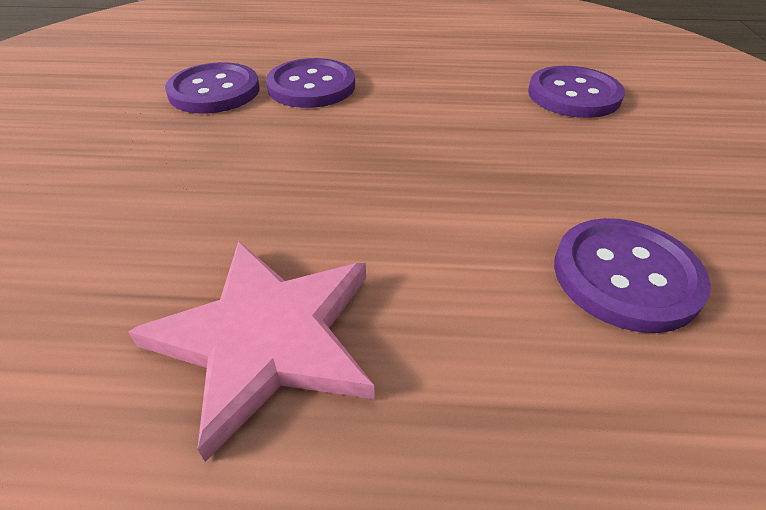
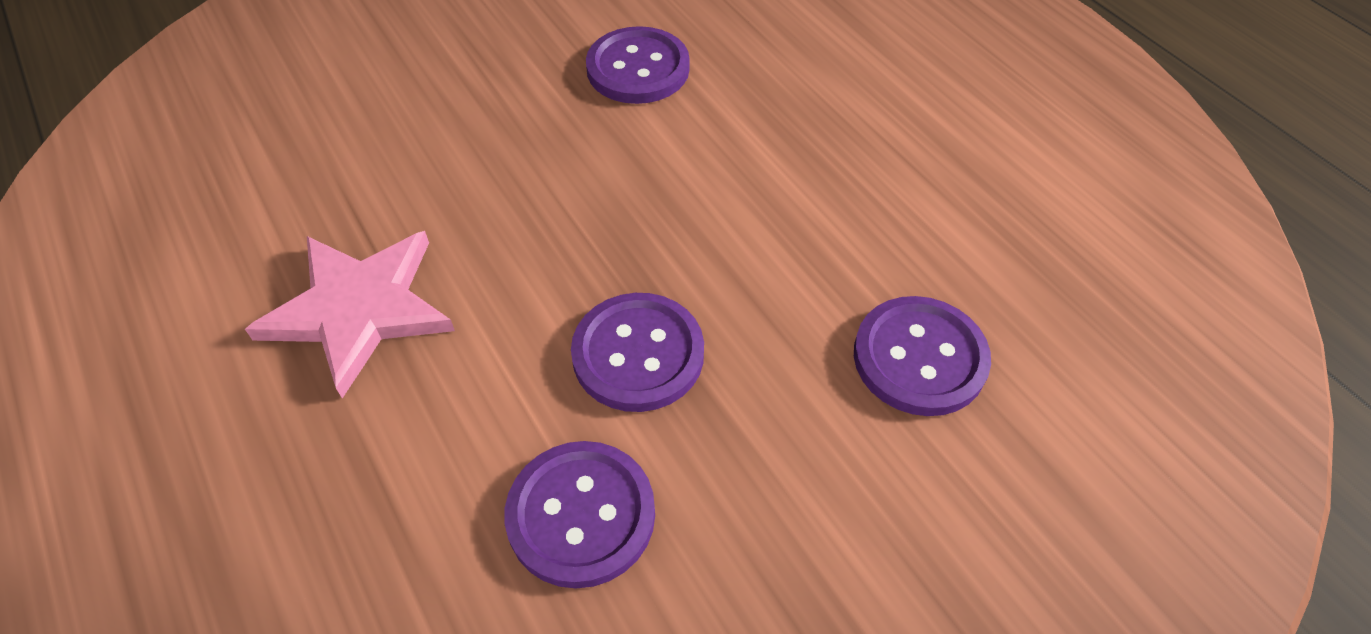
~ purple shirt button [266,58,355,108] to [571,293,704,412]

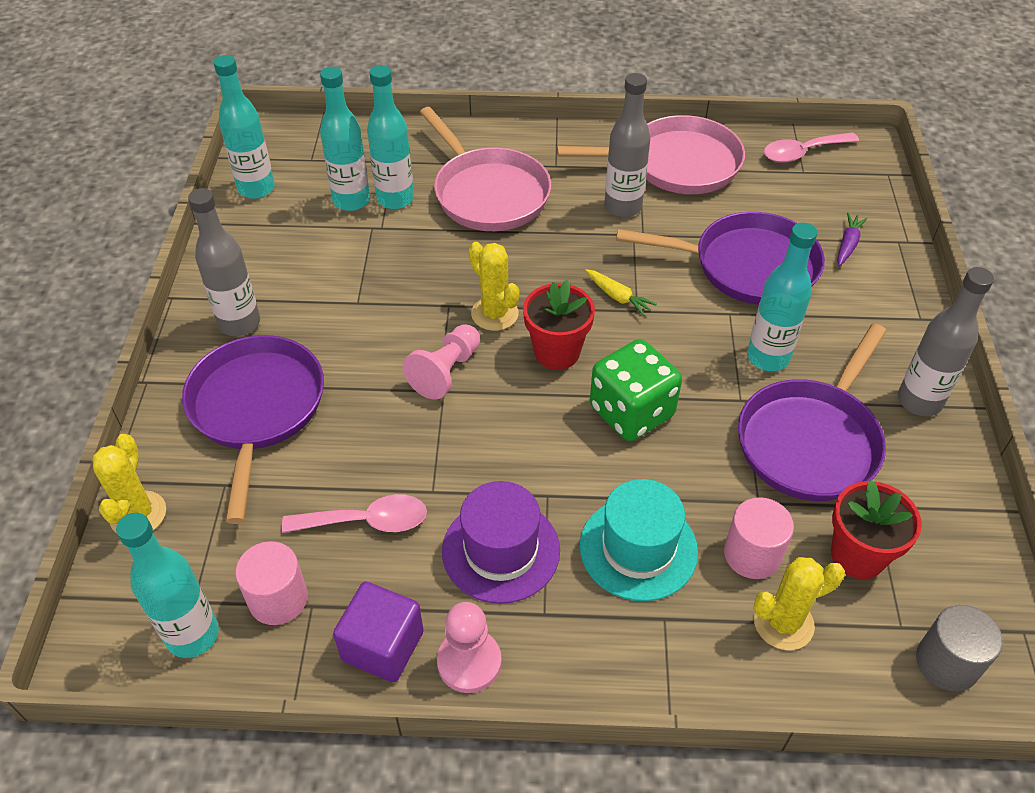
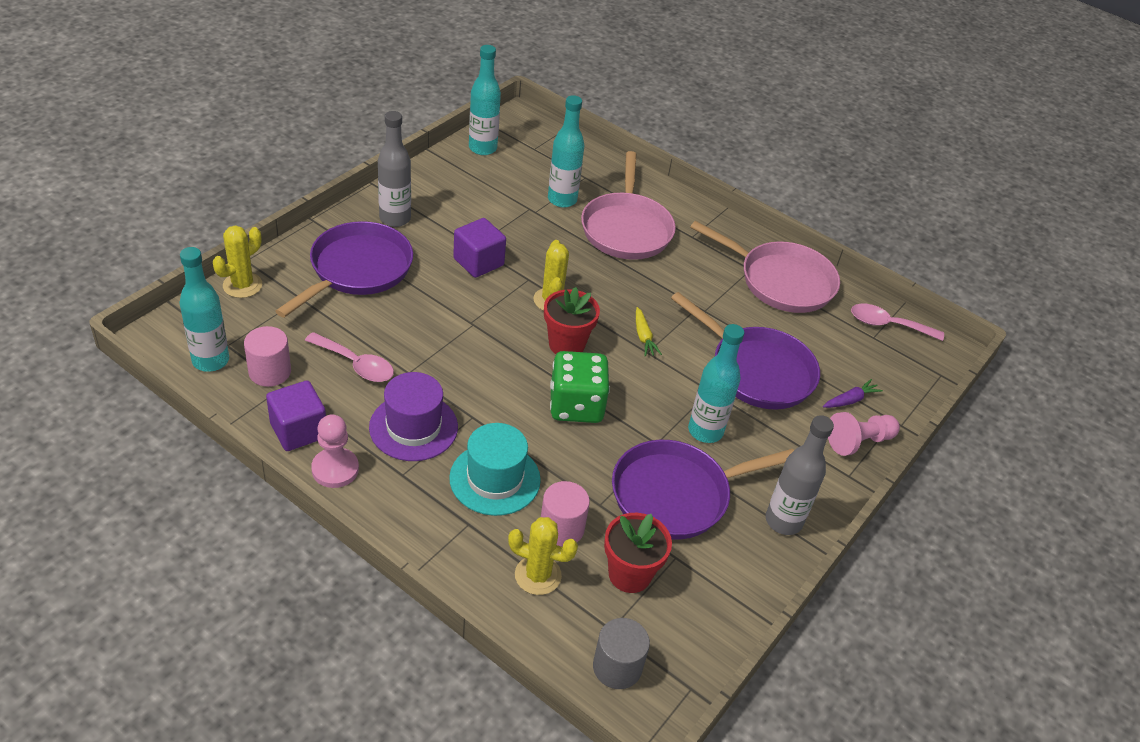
- aqua bottle [320,67,370,211]
- ash-grey bottle [604,73,651,218]
+ purple block [453,218,506,278]
~ rosy chess pawn [403,324,480,400] to [828,412,900,456]

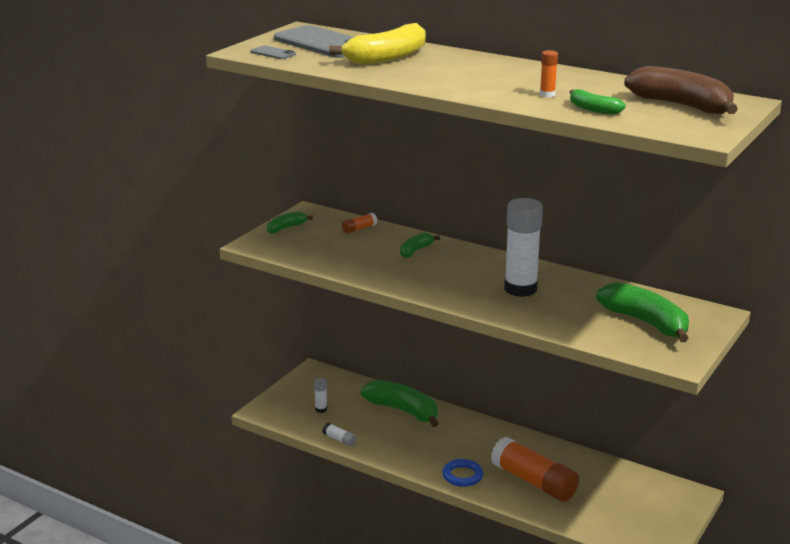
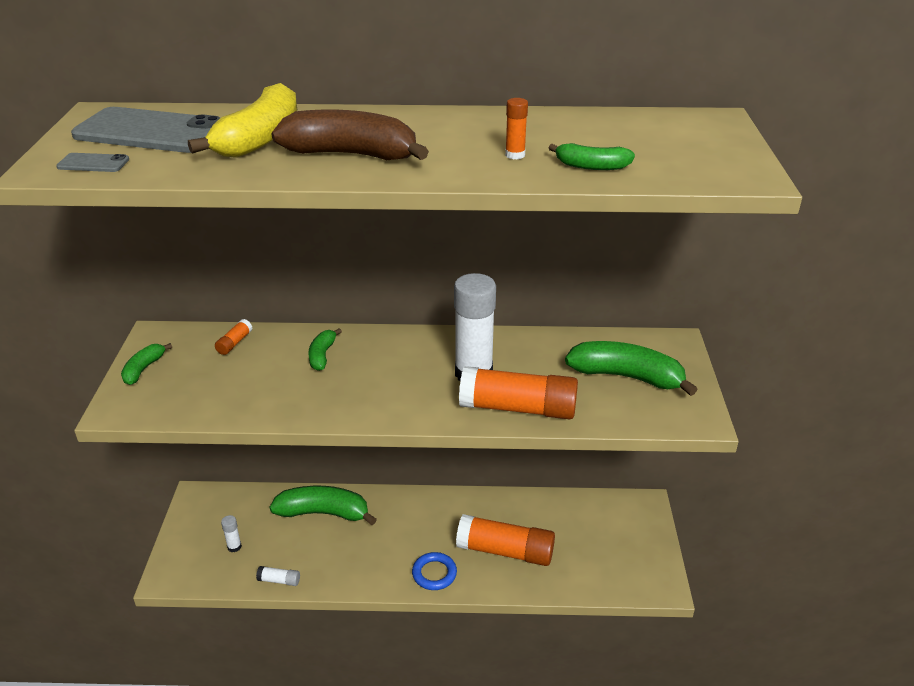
+ orange-coloured glue stick [459,366,578,419]
~ brown banana [624,66,738,114] to [271,110,429,160]

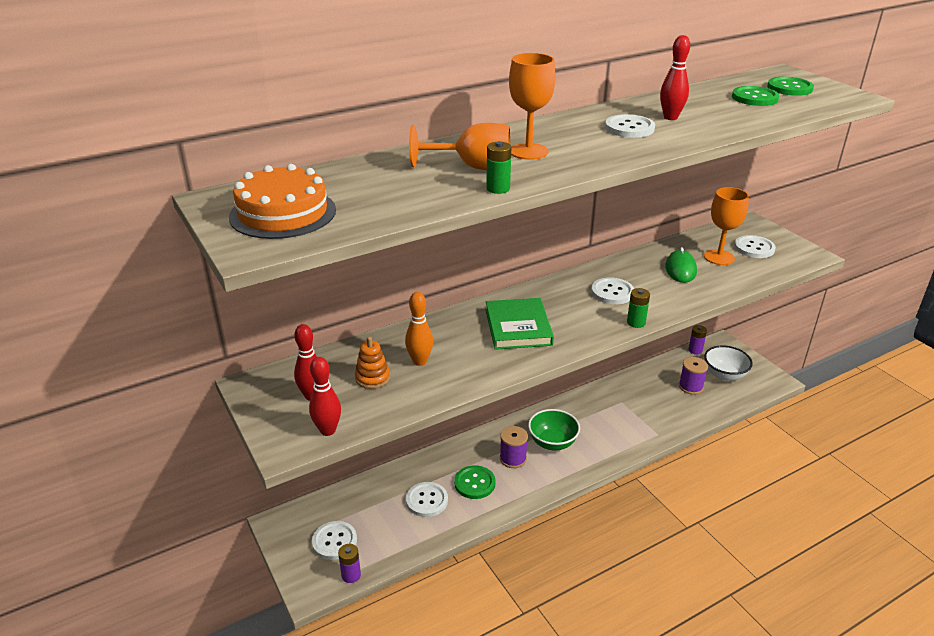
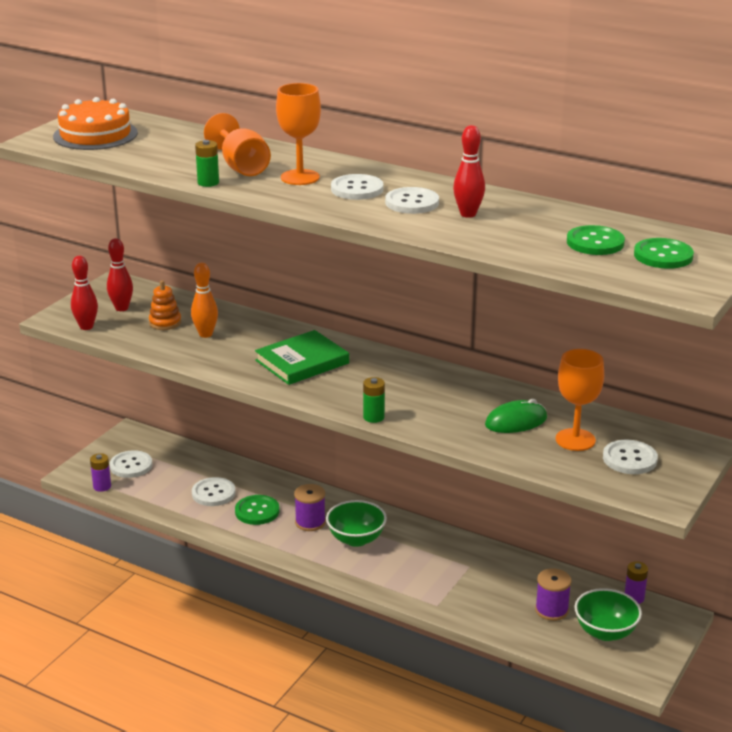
~ white shirt button [591,278,634,304] to [331,174,384,200]
~ white deep dish [704,345,753,381] to emerald deep dish [575,588,642,641]

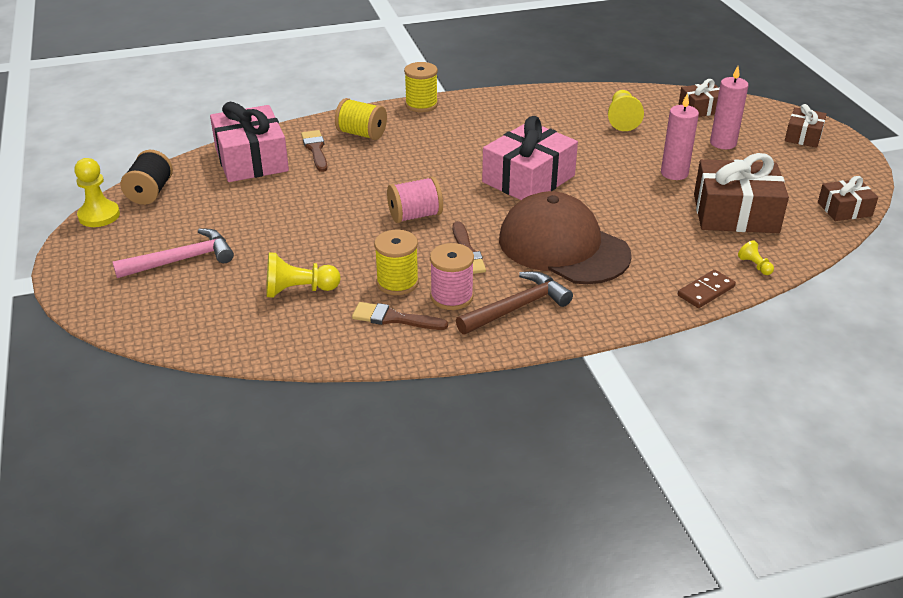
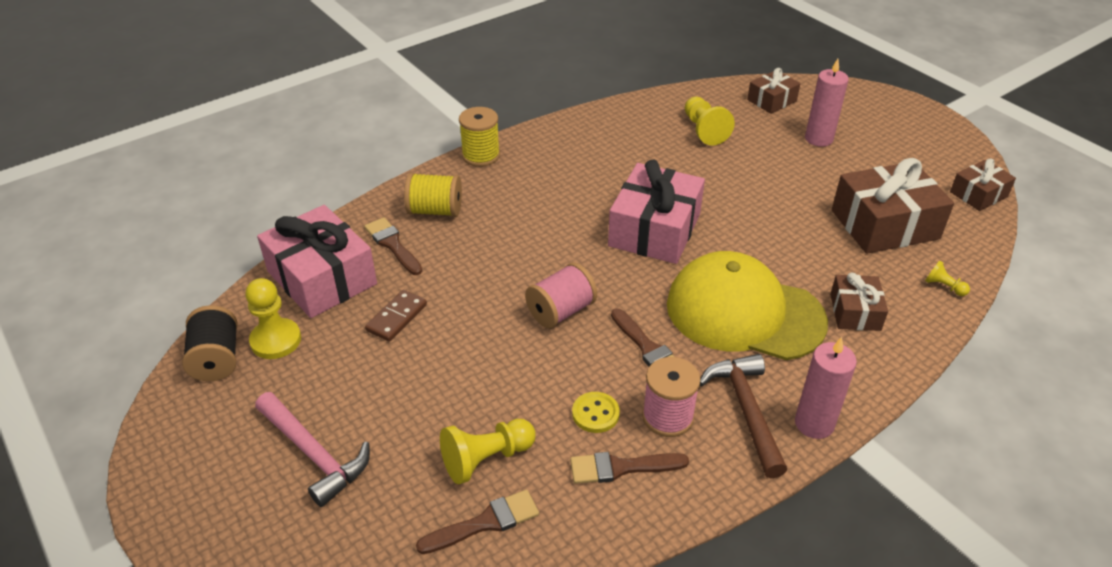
+ brown brush [416,490,539,554]
~ yellow chess pawn [74,158,120,227] to [245,278,301,359]
~ rosy pillar candle [661,93,699,180] to [795,337,857,439]
~ brown domino piece [678,270,736,308] to [365,290,427,342]
~ brown present [785,104,827,148] to [830,273,888,331]
~ yellow bobbin [374,230,419,295] to yellow shirt button [572,392,620,433]
~ brown cap [499,191,632,284] to yellow cap [667,251,828,360]
~ rosy carpenter's hammer [112,228,234,278] = [255,392,370,507] 90 degrees clockwise
~ brown carpenter's hammer [456,271,573,334] = [700,354,787,478] 45 degrees counterclockwise

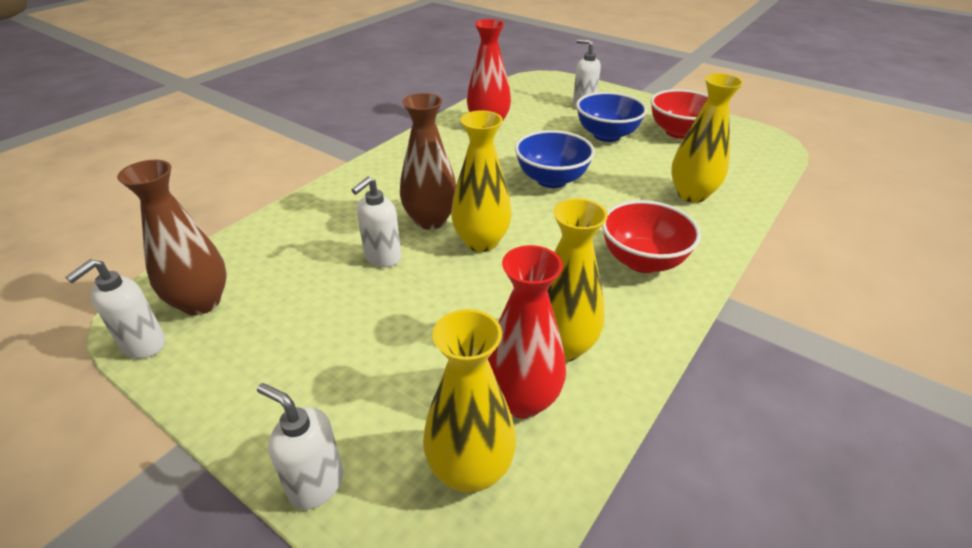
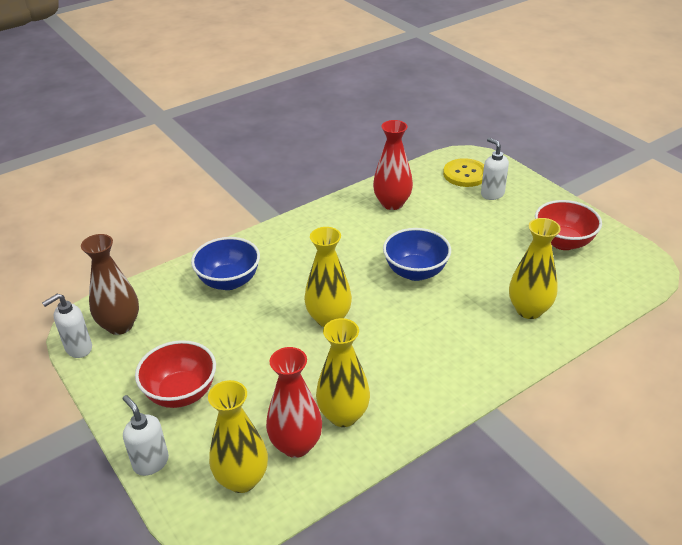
- white soap pump [352,177,401,267]
- brown tall vase [400,93,456,230]
+ yellow shirt button [443,158,484,187]
~ blue deep dish [576,92,647,142] to [191,237,260,290]
~ scarlet deep dish [602,200,701,273] to [135,340,216,408]

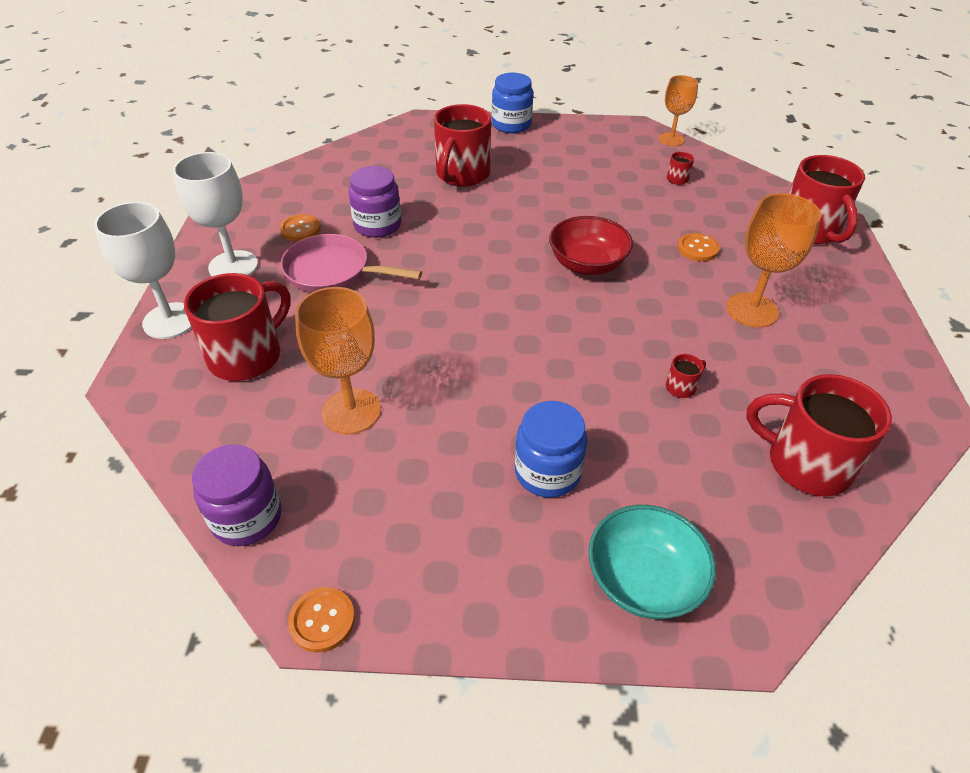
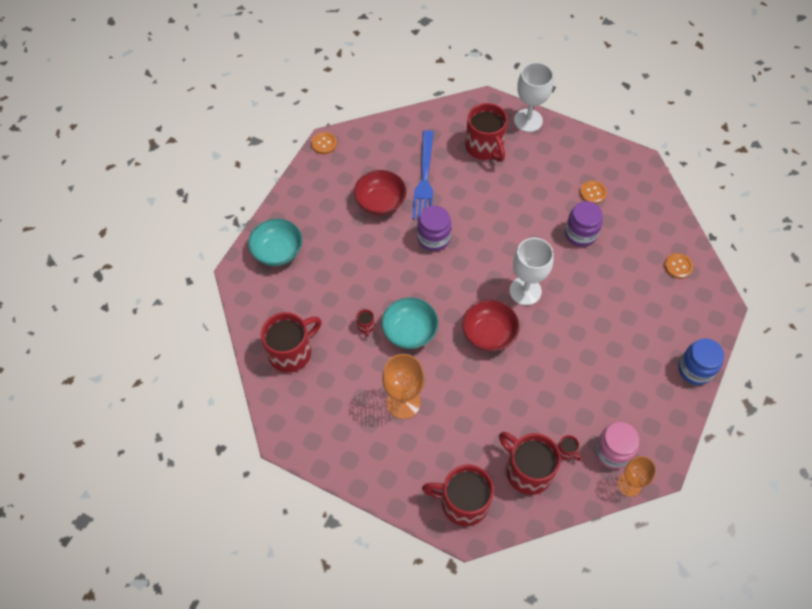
- rosy skillet [280,234,422,293]
- blue preserve jar [515,401,587,498]
+ scarlet deep dish [354,170,406,215]
+ aqua deep dish [381,297,439,349]
+ rosy preserve jar [595,422,639,469]
~ white chalice [173,152,258,276] to [510,238,554,305]
~ purple preserve jar [192,444,282,546] to [417,206,451,251]
~ scarlet mug [434,104,491,187] to [499,432,561,495]
~ orange-coloured shirt button [677,233,720,261] to [664,253,693,279]
~ orange-coloured chalice [295,287,381,434] to blue fork [412,130,434,219]

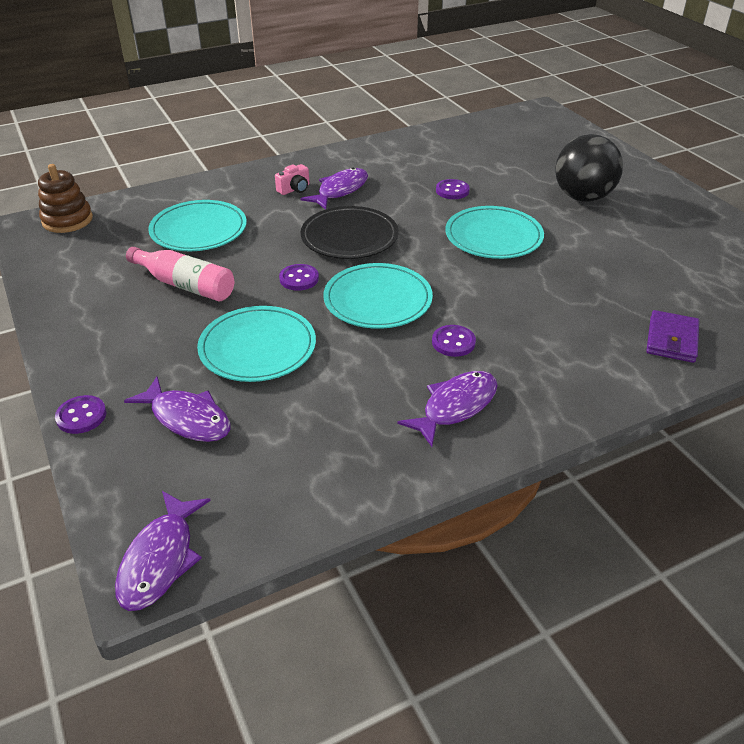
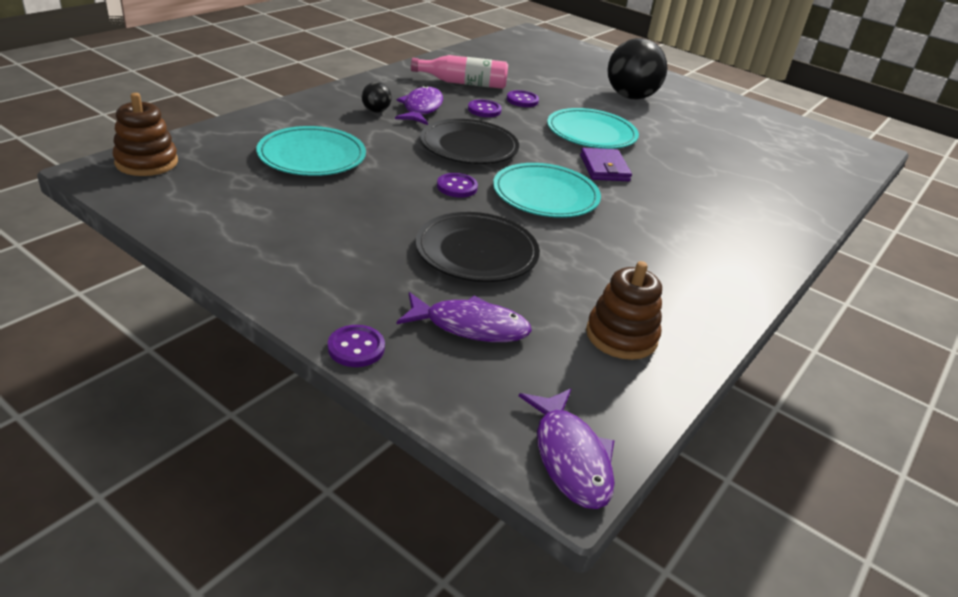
- purple fish figure [397,371,498,447]
+ brown stacking toy [586,261,662,360]
~ rosy bottle [126,247,234,302] to [411,55,508,89]
~ purple shirt button [432,325,476,357] to [468,99,502,117]
~ purple wallet [646,310,699,363] to [580,148,632,181]
~ rosy compact camera [275,164,309,195] to ebony play ball [362,82,392,113]
~ aqua dinner plate [197,306,316,382] to ebony dinner plate [416,212,540,282]

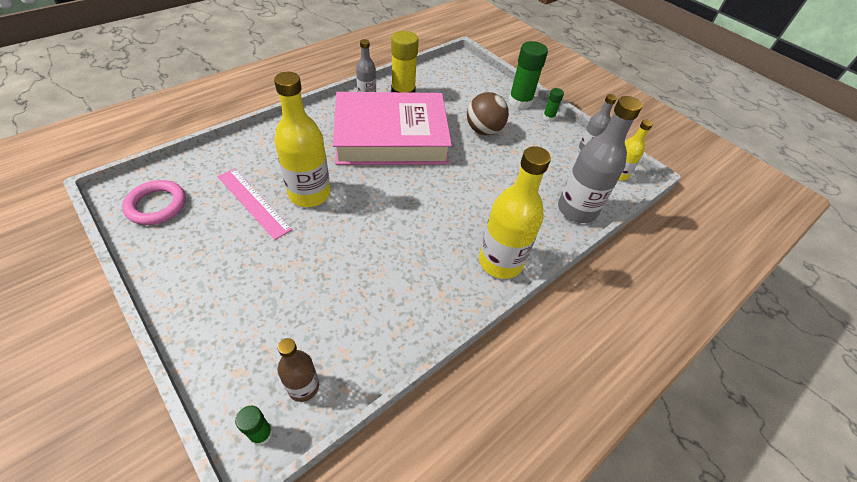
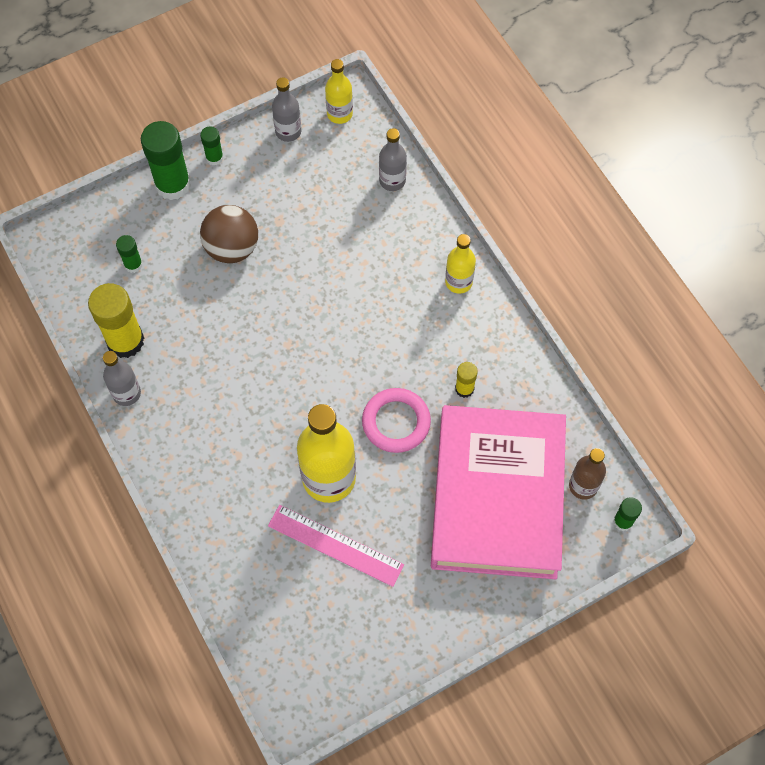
+ emerald glue stick [116,235,143,273]
+ yellow glue stick [455,362,478,398]
~ rosy torus [122,180,186,225] to [362,388,431,453]
~ rosy hardcover [333,92,452,165] to [431,405,566,579]
~ rosy straightedge [217,168,293,240] = [268,505,404,587] 60 degrees clockwise
~ yellow bottle [479,146,551,279] = [445,234,476,294] x0.55
~ ash-grey bottle [558,96,642,223] = [379,128,407,191] x0.55

